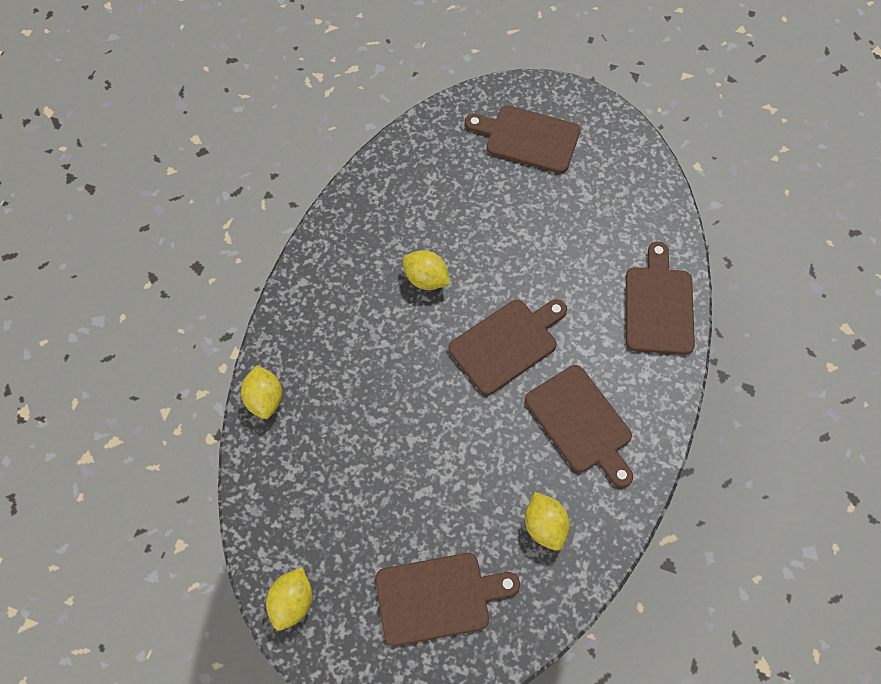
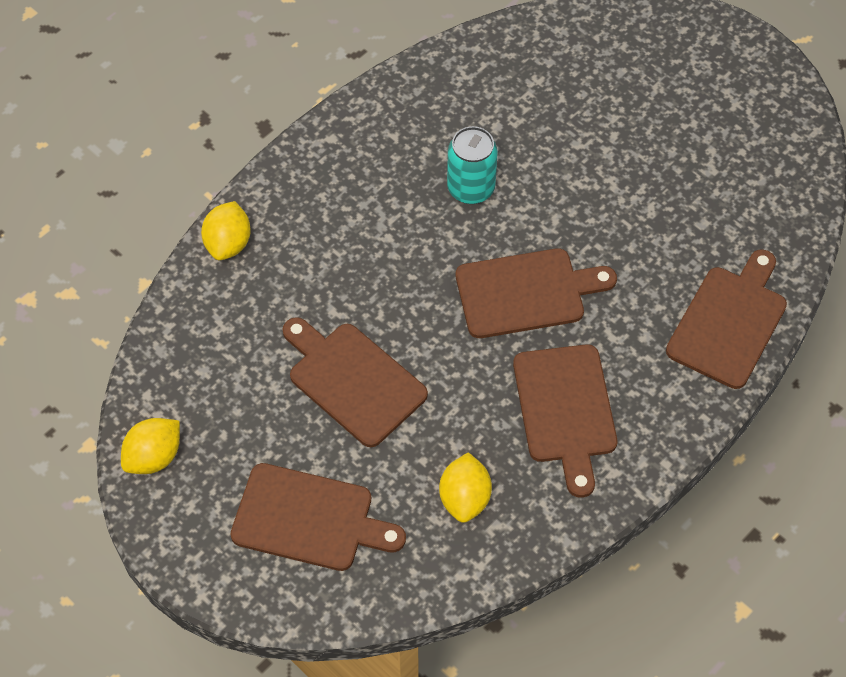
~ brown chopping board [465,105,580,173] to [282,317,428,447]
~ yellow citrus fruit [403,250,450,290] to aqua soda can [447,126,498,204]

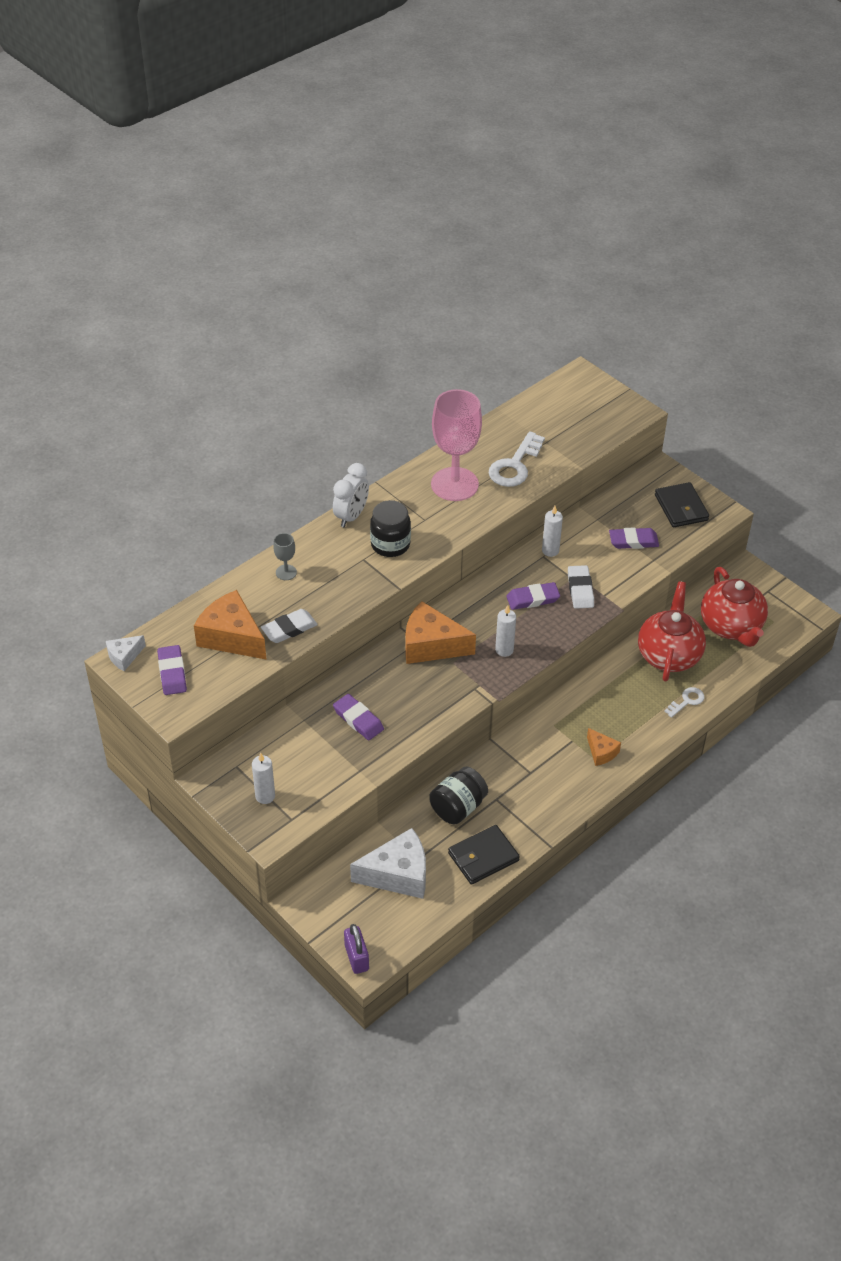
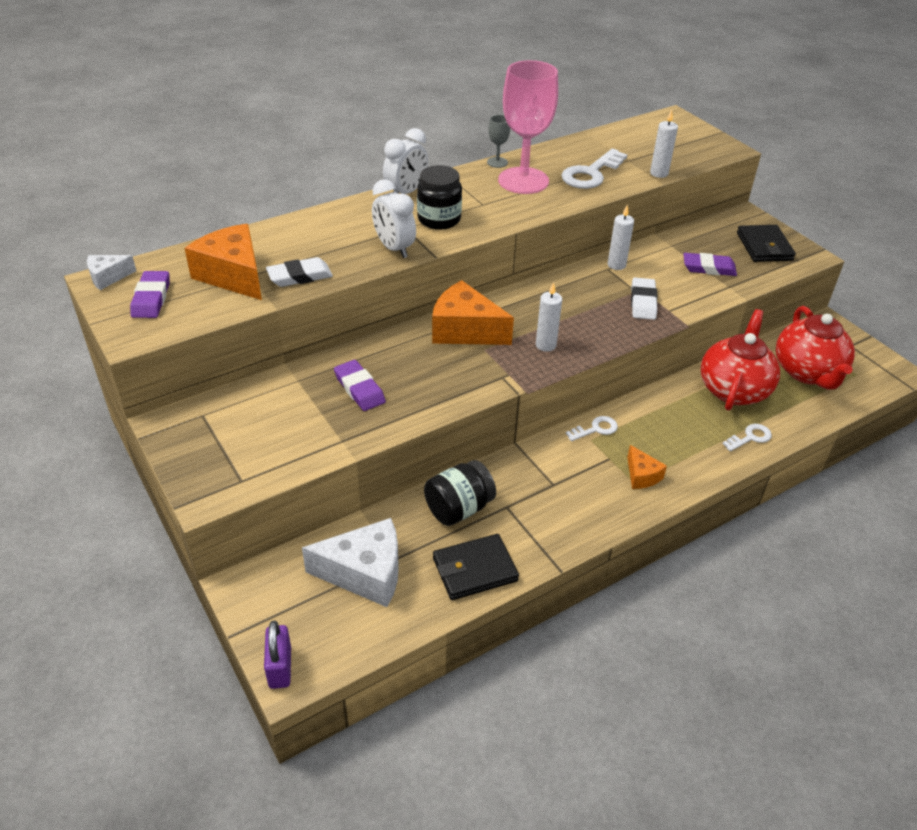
- purple eraser [506,582,560,610]
+ white alarm clock [372,179,416,258]
+ white key [566,416,618,441]
~ white pillar candle [252,753,275,804] to [650,110,678,178]
~ ash-grey chalice [273,533,297,580] to [487,115,510,168]

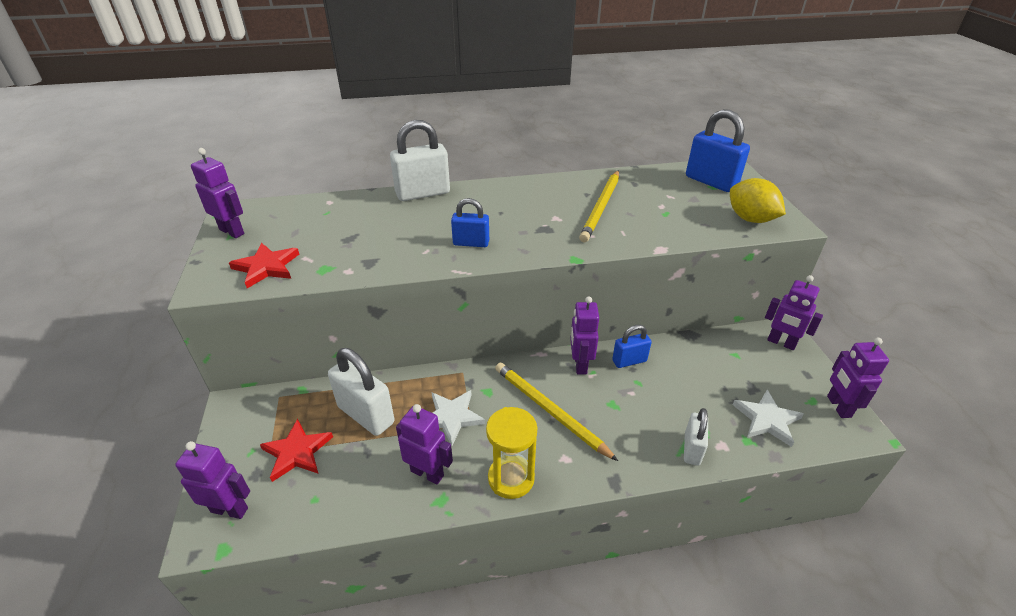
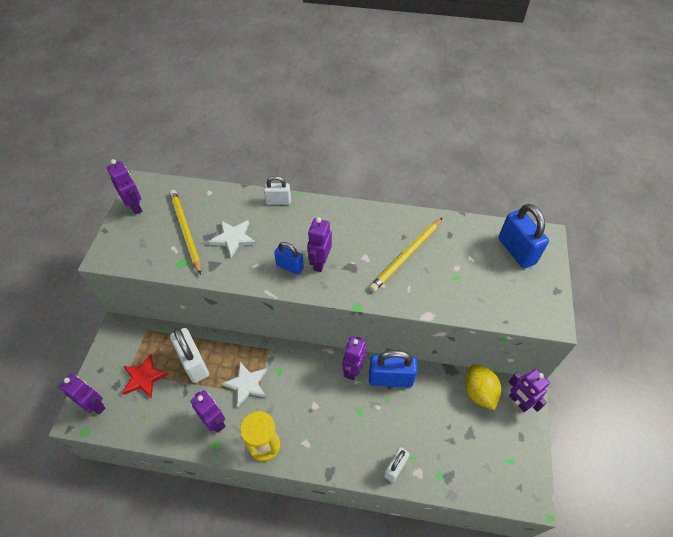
- scarlet star shape [229,243,299,288]
~ yellow lead pencil [495,363,618,461] to [170,190,201,275]
~ yellow citrus fruit [730,178,786,223] to [465,364,501,410]
~ white star shape [733,390,803,447] to [209,220,256,258]
~ purple robot figure [827,338,889,418] to [307,217,332,272]
~ white lock [390,120,450,201] = [264,176,291,205] x0.59
~ blue lock [612,325,652,368] = [369,350,417,387] x1.68

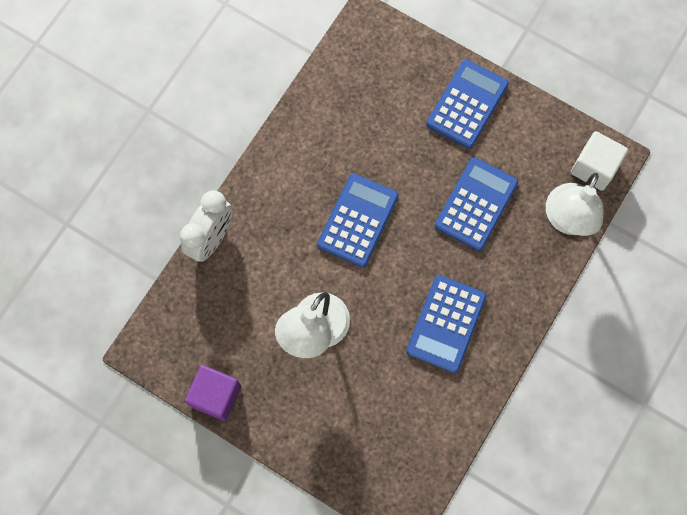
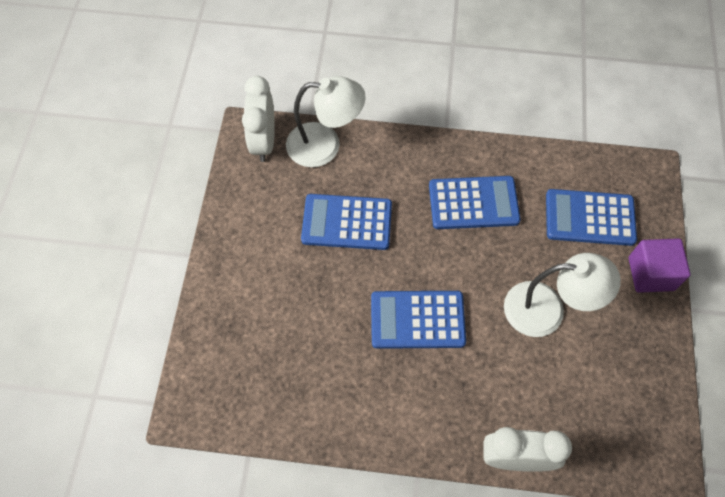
~ purple block [185,365,241,421] to [629,238,691,293]
~ blue adding machine [426,60,509,149] to [546,189,637,246]
~ white block [571,131,628,191] to white alarm clock [242,76,275,162]

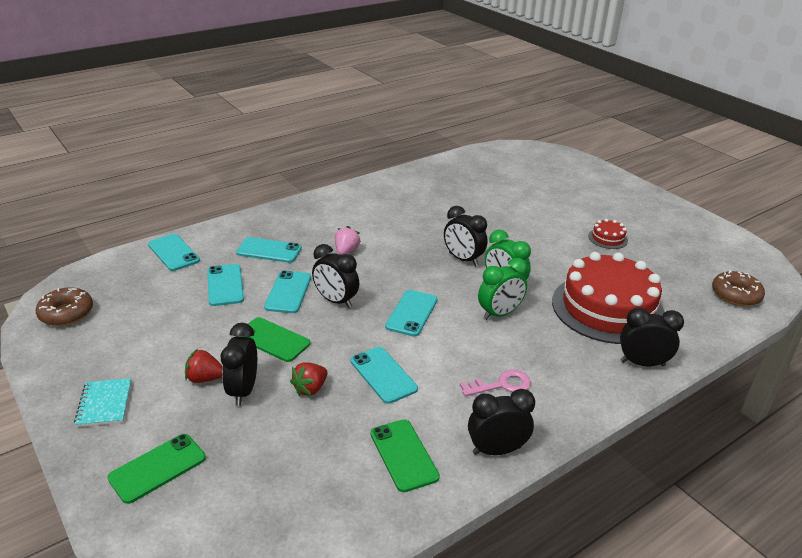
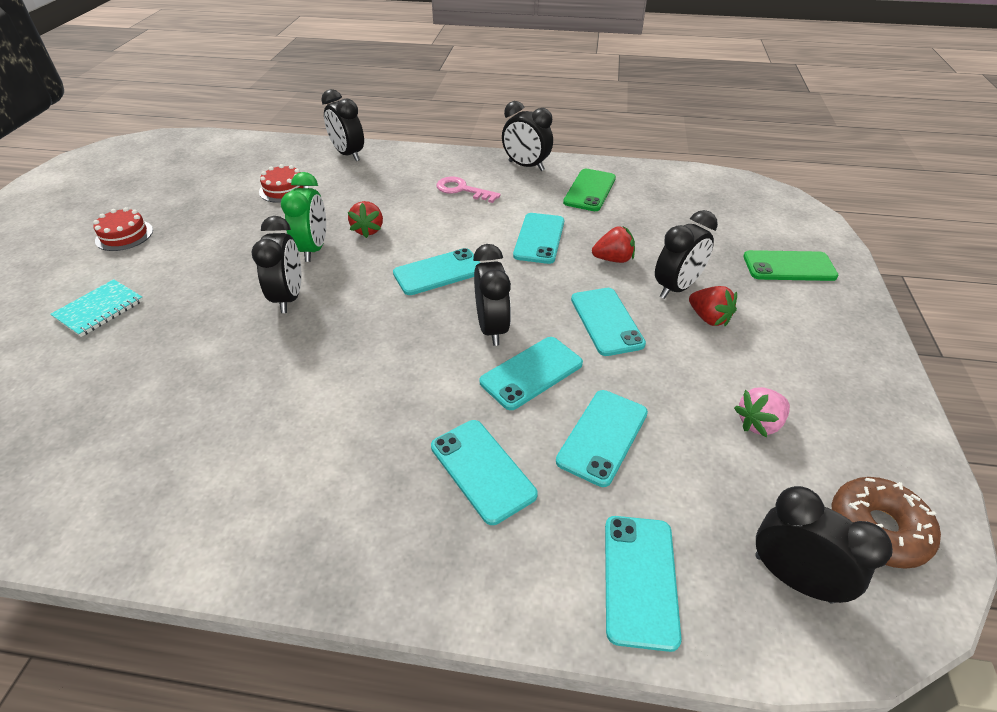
- brown glazed donut [712,270,765,306]
+ ebony alarm clock [755,486,893,604]
~ aqua notepad [74,378,132,427] to [50,279,143,337]
~ rosy strawberry [335,226,361,255] to [734,387,790,437]
~ emerald alarm clock [478,258,528,320] to scarlet strawberry [348,201,383,238]
~ emerald mobile phone [236,317,310,362] to aqua mobile phone [571,288,646,356]
~ scarlet cake [552,252,665,344] = [259,164,309,203] x0.40

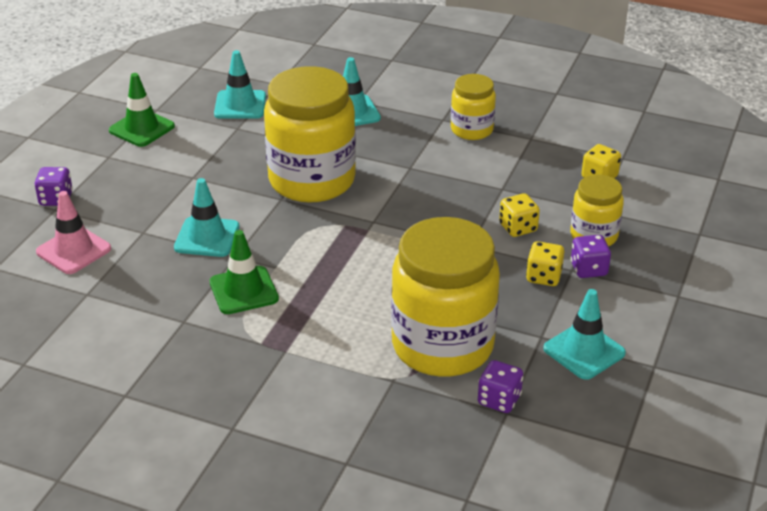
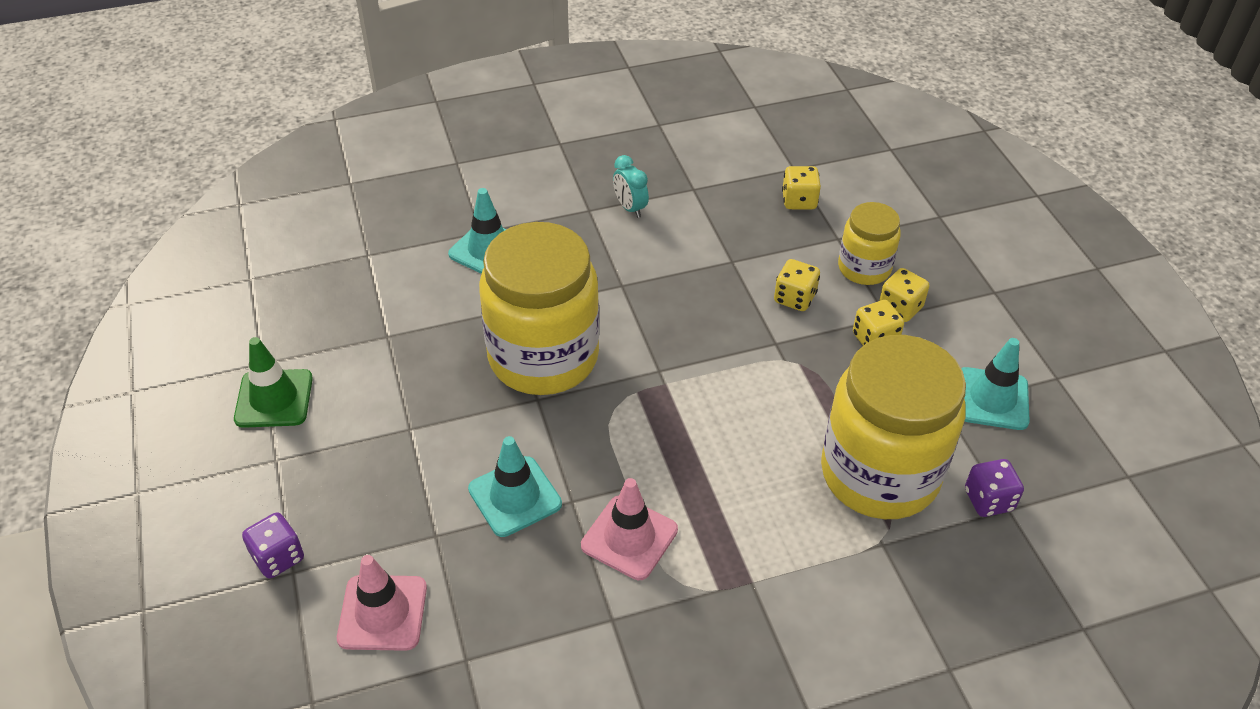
- aqua road cone [214,50,266,119]
~ yellow preserve jar [451,74,496,140] to aqua alarm clock [613,155,649,218]
~ emerald road cone [210,230,279,314] to rosy road cone [581,478,678,580]
~ purple die [571,235,611,278] to yellow die [879,268,929,322]

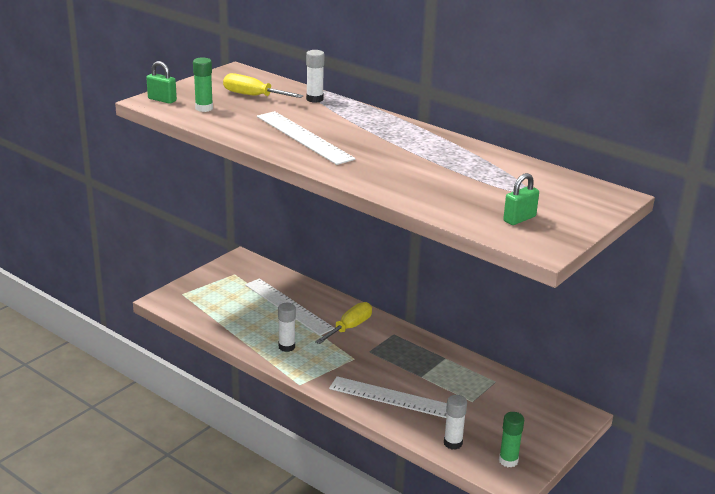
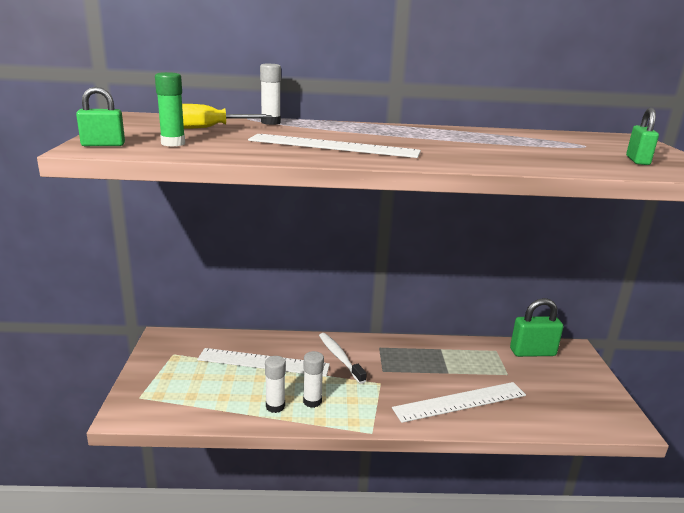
- emerald glue stick [499,412,524,468]
+ emerald lock [510,298,564,357]
~ white glue stick [444,395,467,450] to [265,356,286,413]
~ yellow hand screwdriver [315,302,372,344] to white tooth brush [319,333,367,384]

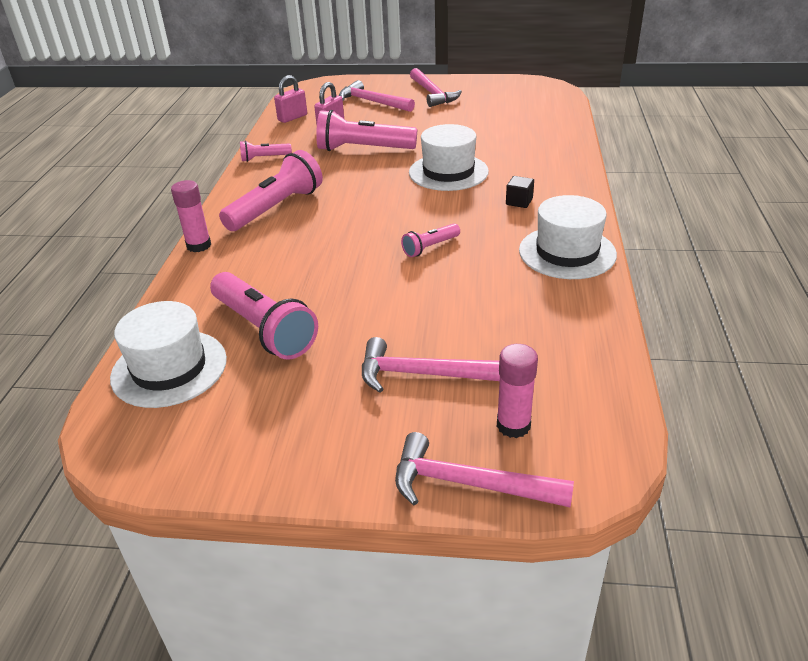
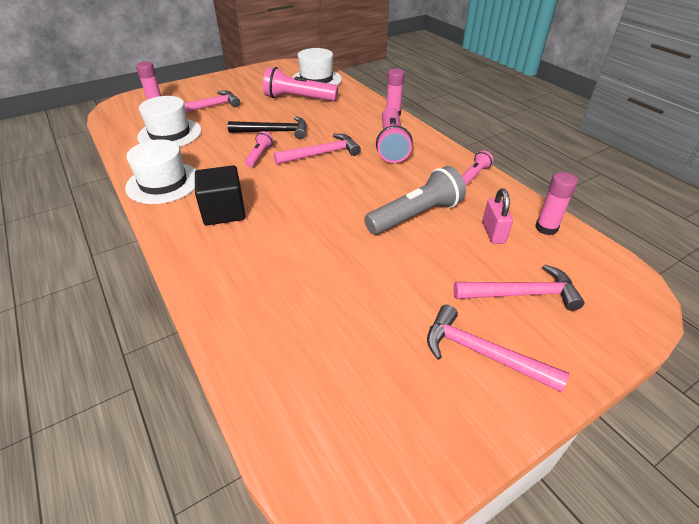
+ ebony carpenter's hammer [228,116,306,139]
~ rosy carpenter's hammer [395,432,574,507] to [274,134,361,165]
~ white hat [409,124,489,191] to [137,96,202,147]
~ rosy lock [274,75,307,123] to rosy glue stick [535,172,578,235]
~ rosy torch [316,110,417,151] to ash-grey torch [364,166,466,235]
~ ebony block [506,176,534,208] = [195,165,245,226] x1.99

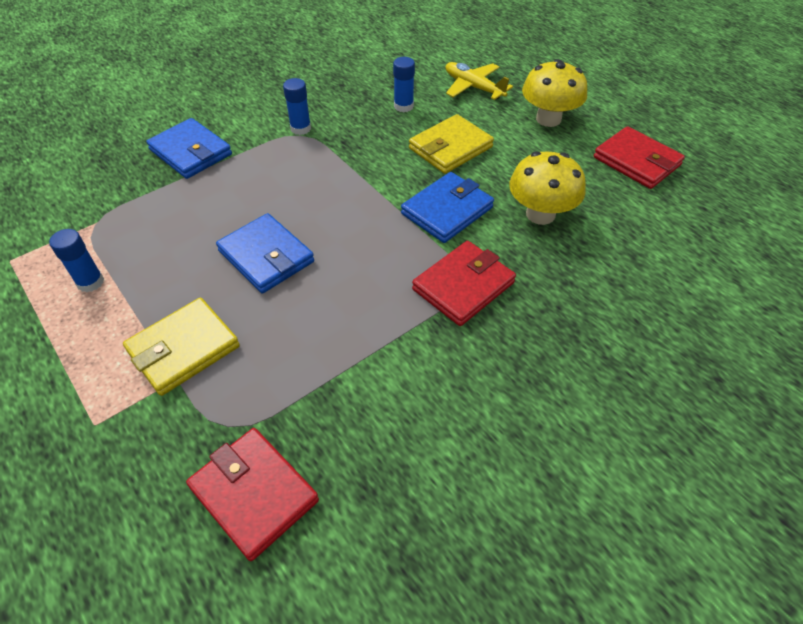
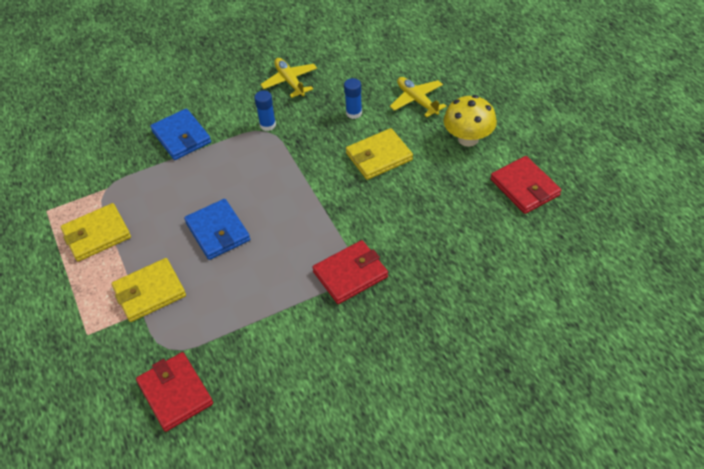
- blue wallet [401,172,494,243]
- yellow mushroom [509,151,586,225]
+ yellow toy plane [260,58,317,98]
~ blue glue stick [49,229,104,292] to yellow wallet [61,203,131,262]

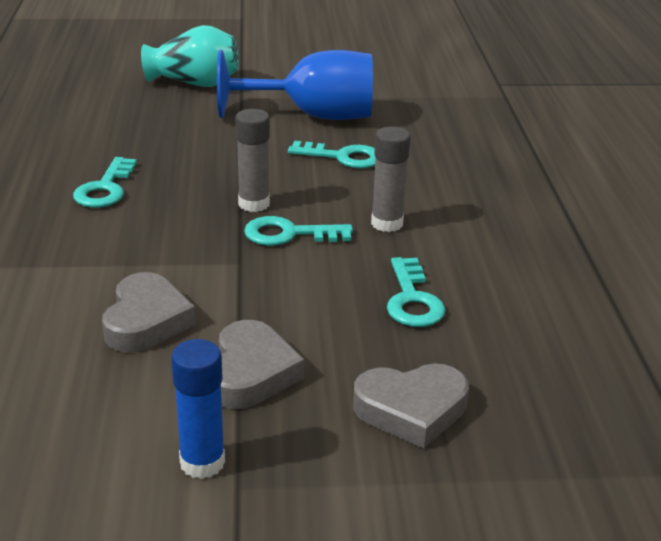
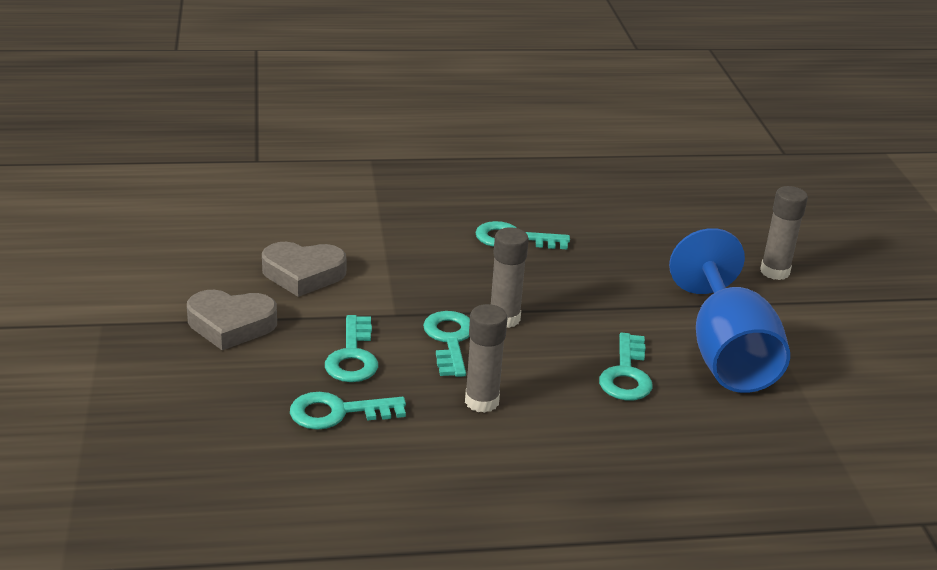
- blue glue stick [171,339,225,479]
- ash-grey love heart [353,363,469,448]
+ aqua key [325,315,378,382]
~ aqua tall vase [141,25,239,87] to ash-grey glue stick [760,186,808,280]

